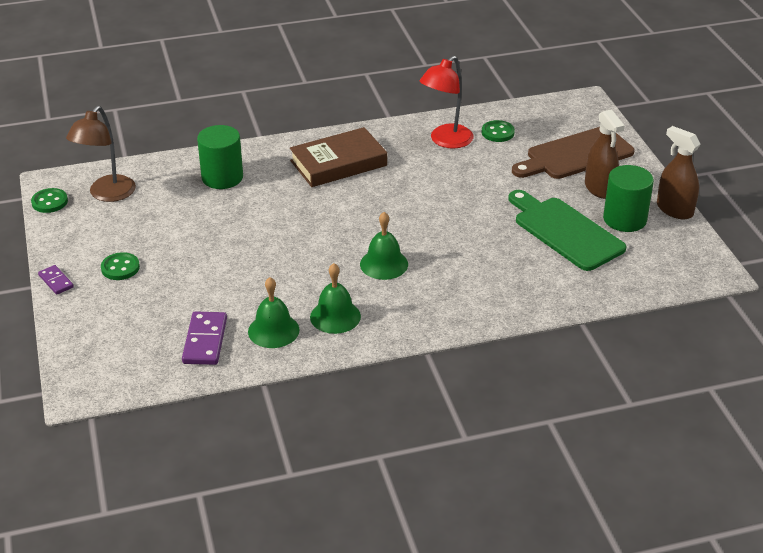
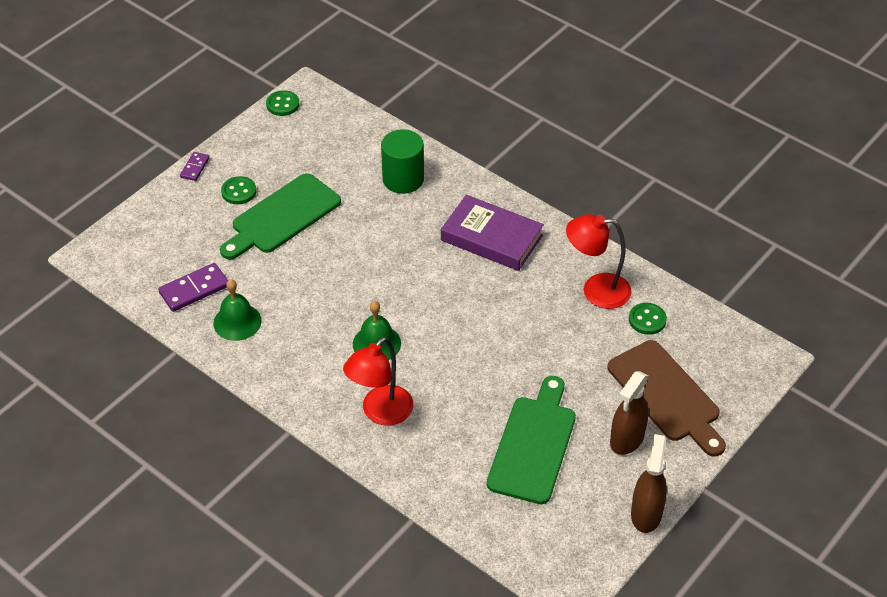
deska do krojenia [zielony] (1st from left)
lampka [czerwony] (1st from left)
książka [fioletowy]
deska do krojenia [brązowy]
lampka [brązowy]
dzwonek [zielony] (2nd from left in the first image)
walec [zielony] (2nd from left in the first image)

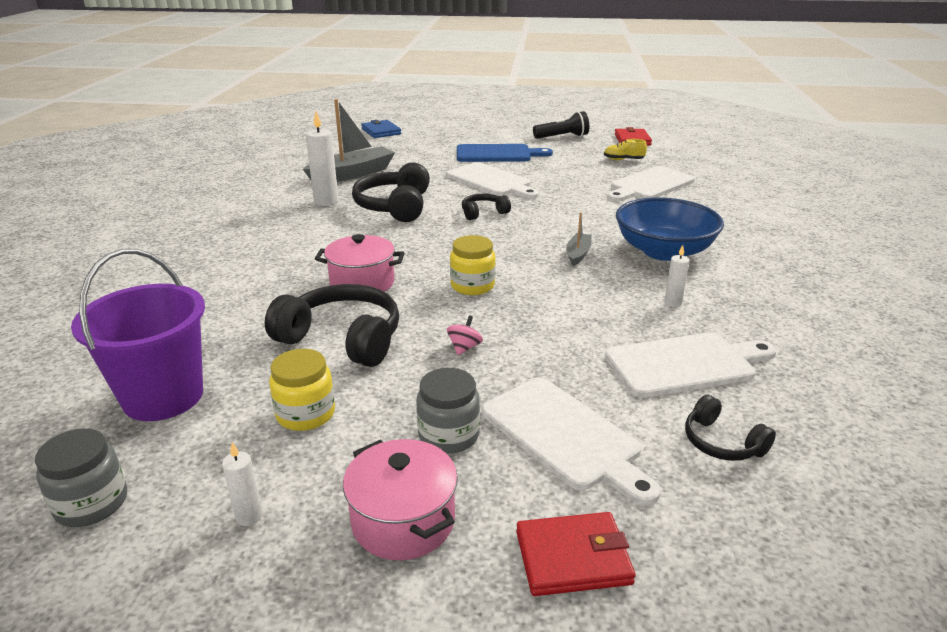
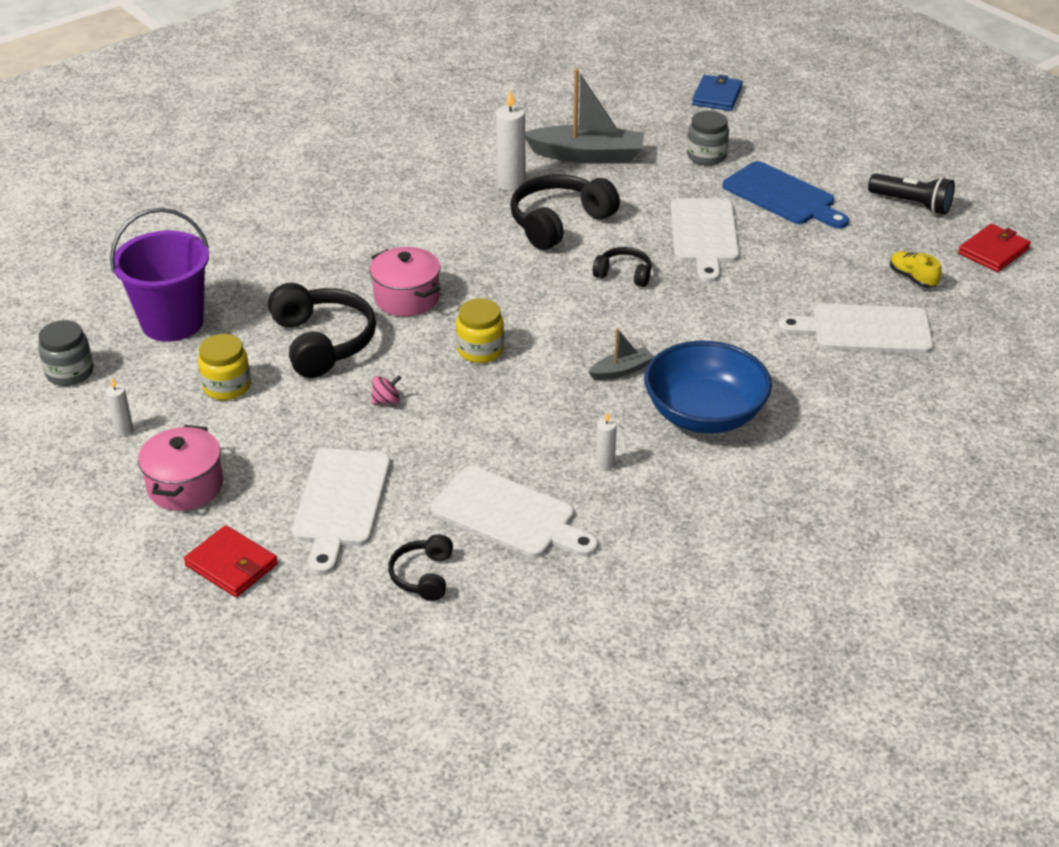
słoik [szary] (2nd from left)

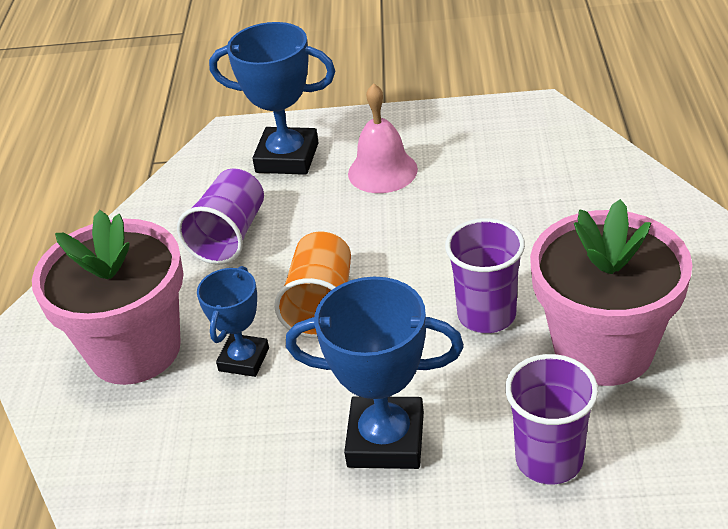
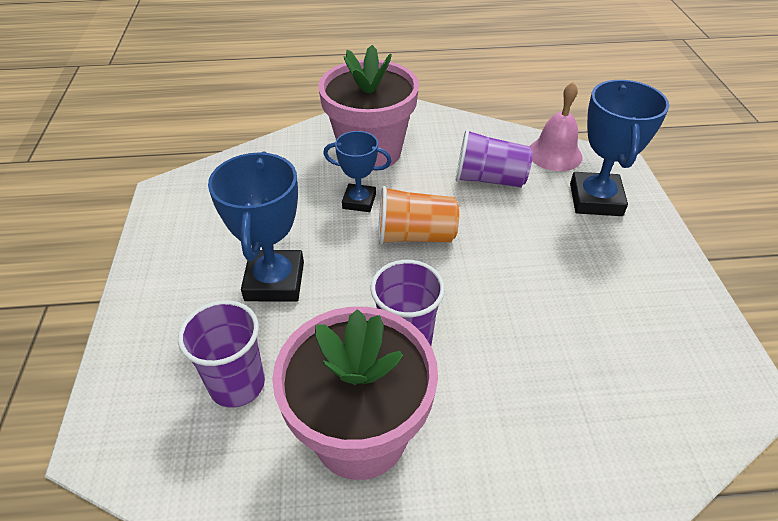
dzwonek [różowy]

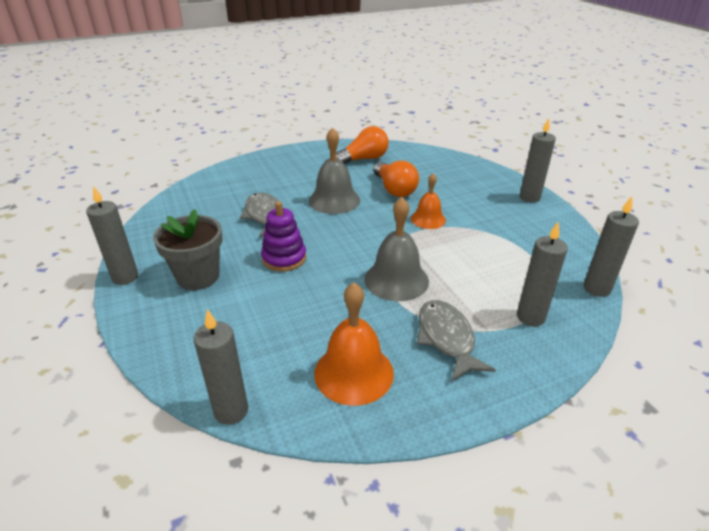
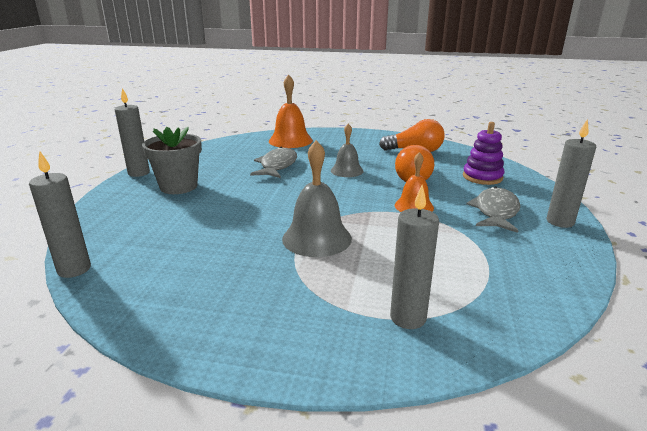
dzwonek [pomarańczowy] (1st from left)
dzwonek [szary] (2nd from left)
zabawka nakładanka [fioletowy]
ryba [szary] (2nd from left)
świeca [szary] (5th from left in the first image)

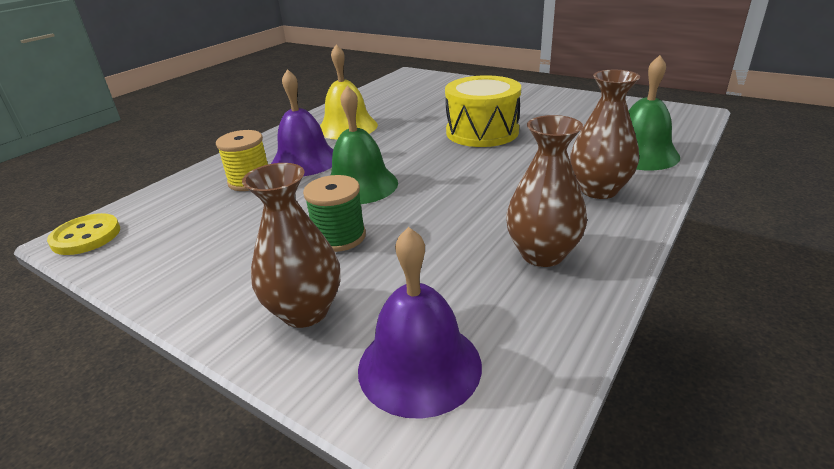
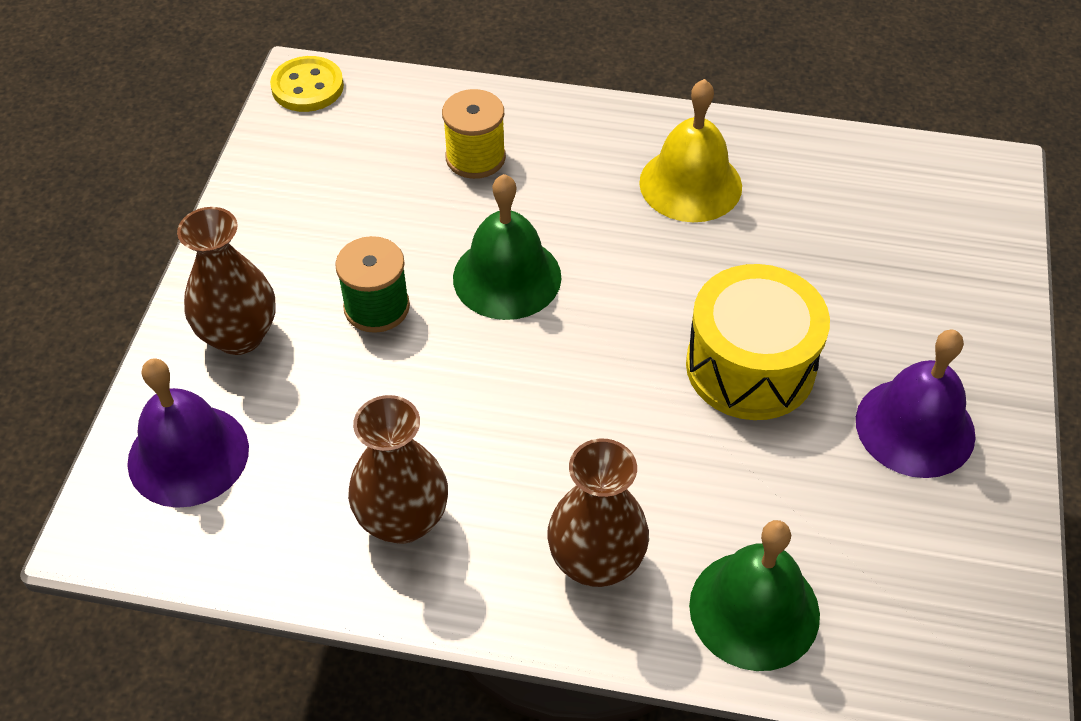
dzwonek [fioletowy] (2nd from left)

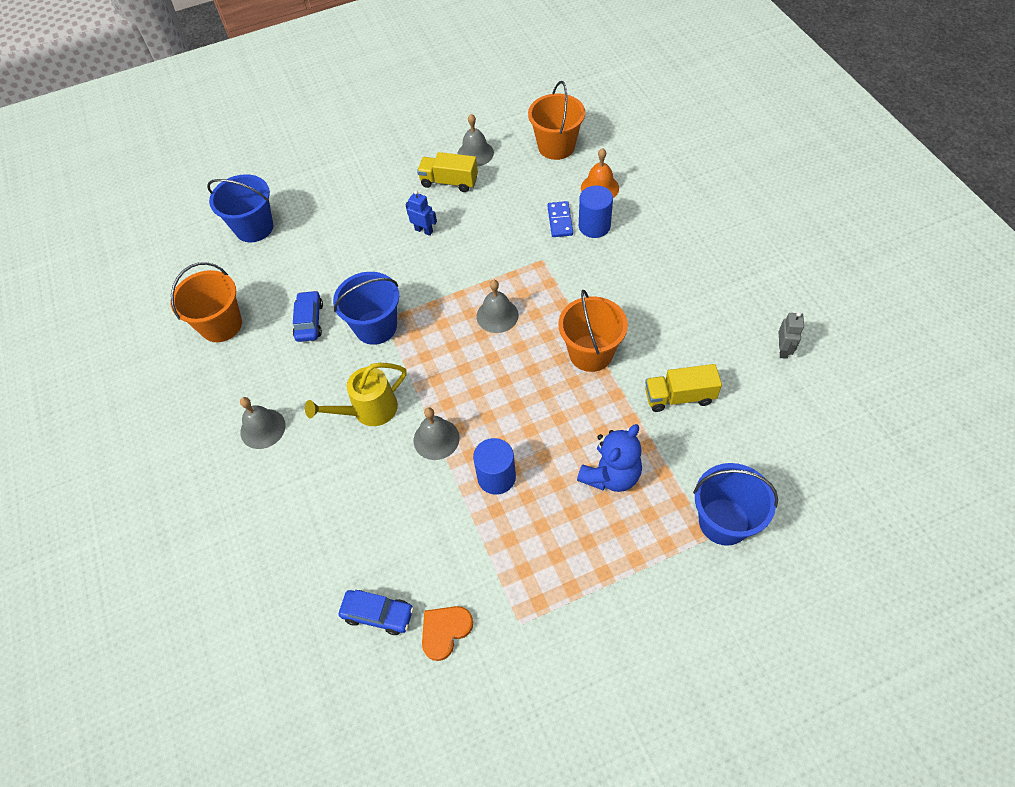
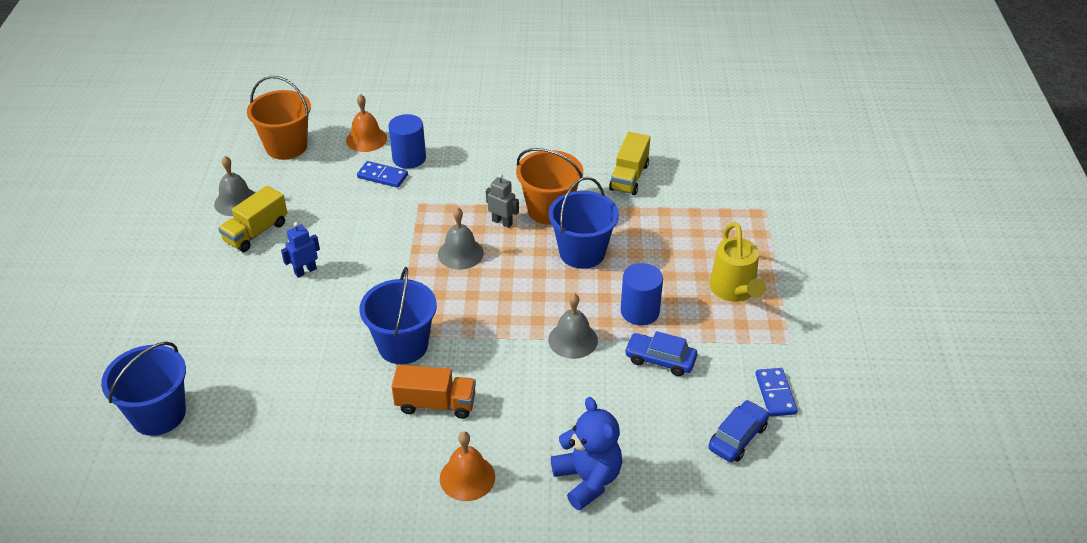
ciężarówka [pomarańczowy]
dzwonek [pomarańczowy] (2nd from left)
robot [szary]
wiadro [niebieski] (3rd from left)
miś [niebieski]
samochód [niebieski] (1st from left)
konewka [żółty]
kostka domina [niebieski] (2nd from left)
wiadro [pomarańczowy] (1st from left in the first image)

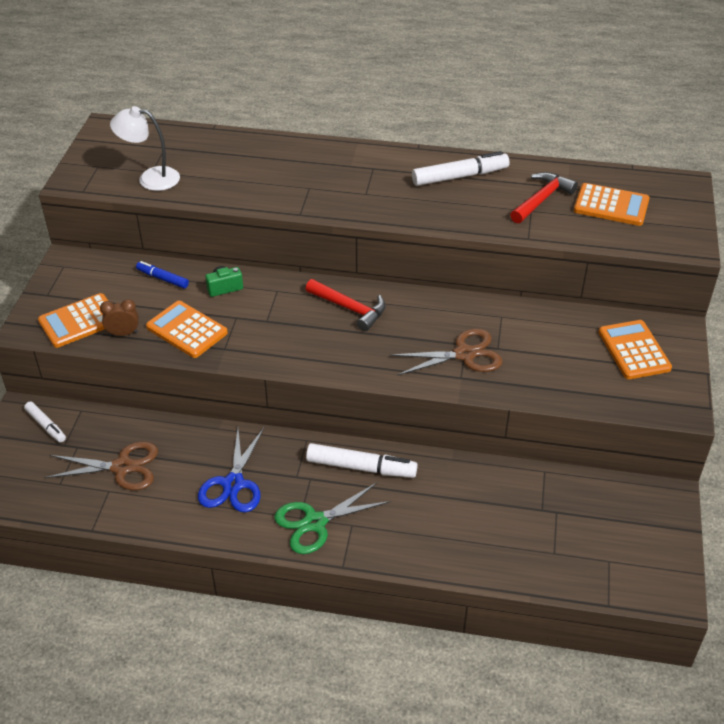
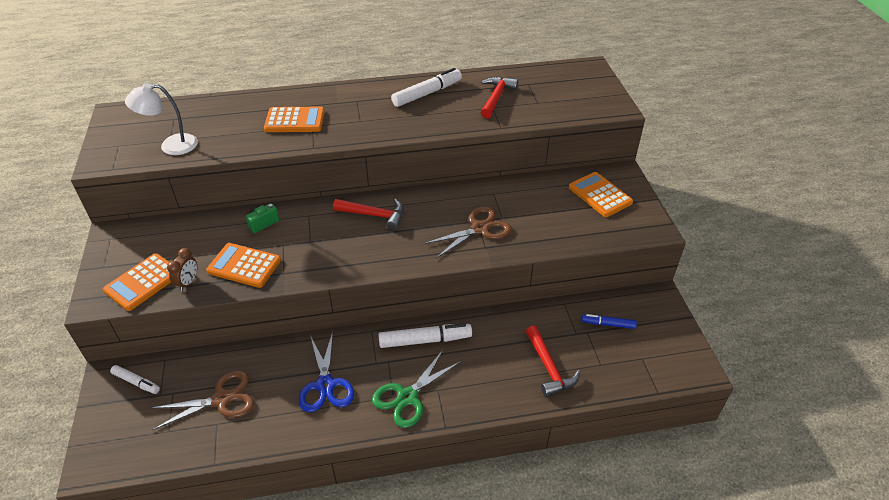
budzik [brązowy]
kalkulator [pomarańczowy] (3rd from left)
młotek [czerwony] (3rd from left)
flamaster [niebieski]

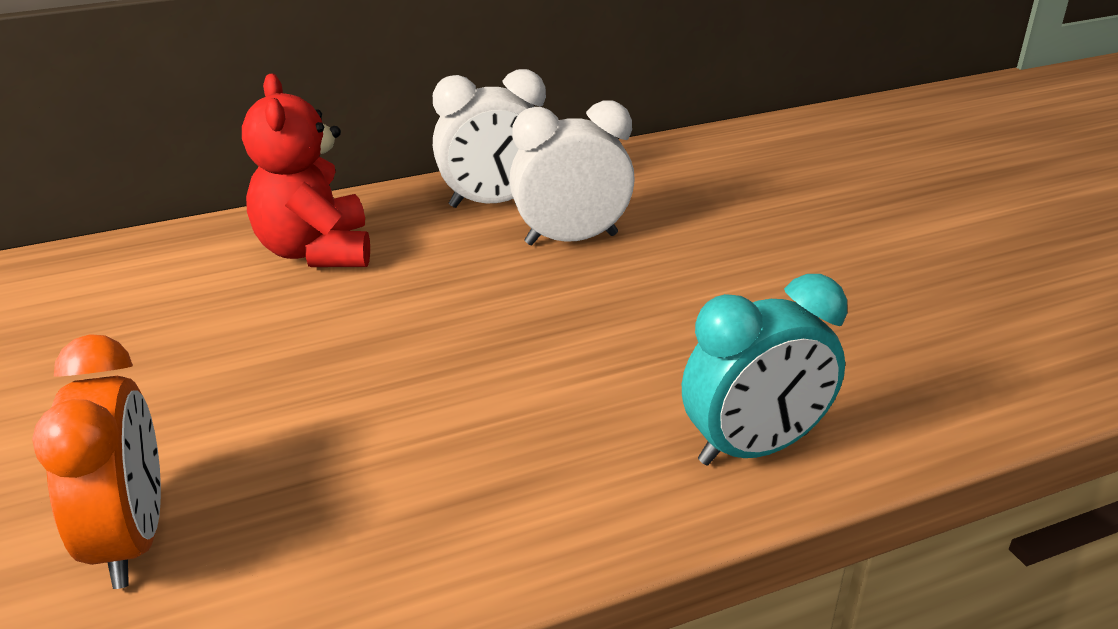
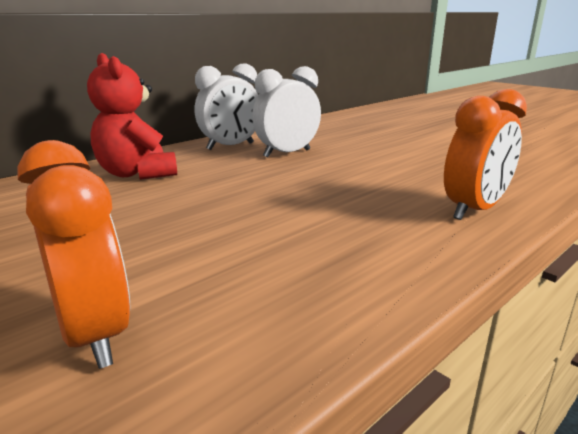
budzik [pomarańczowy] (2nd from left)

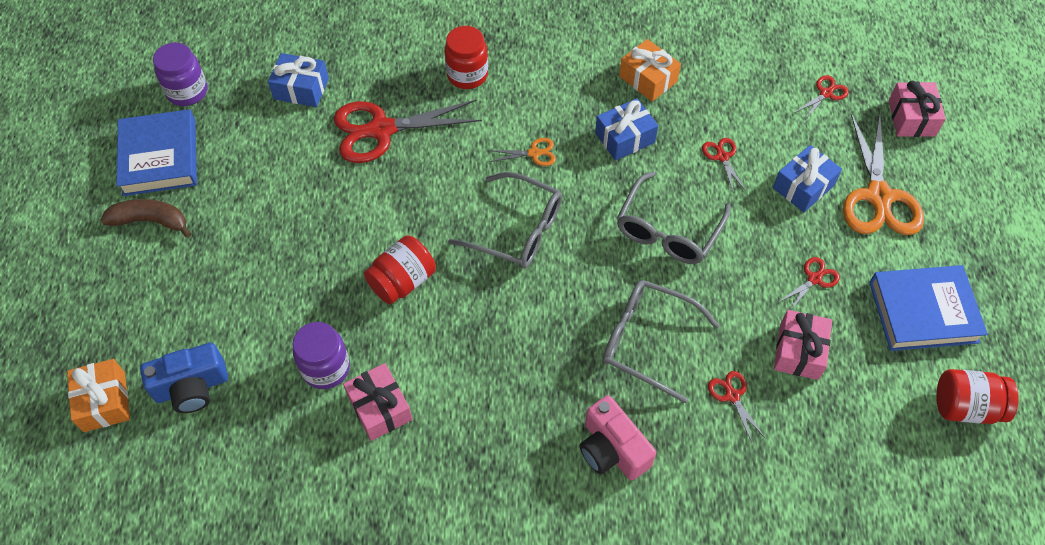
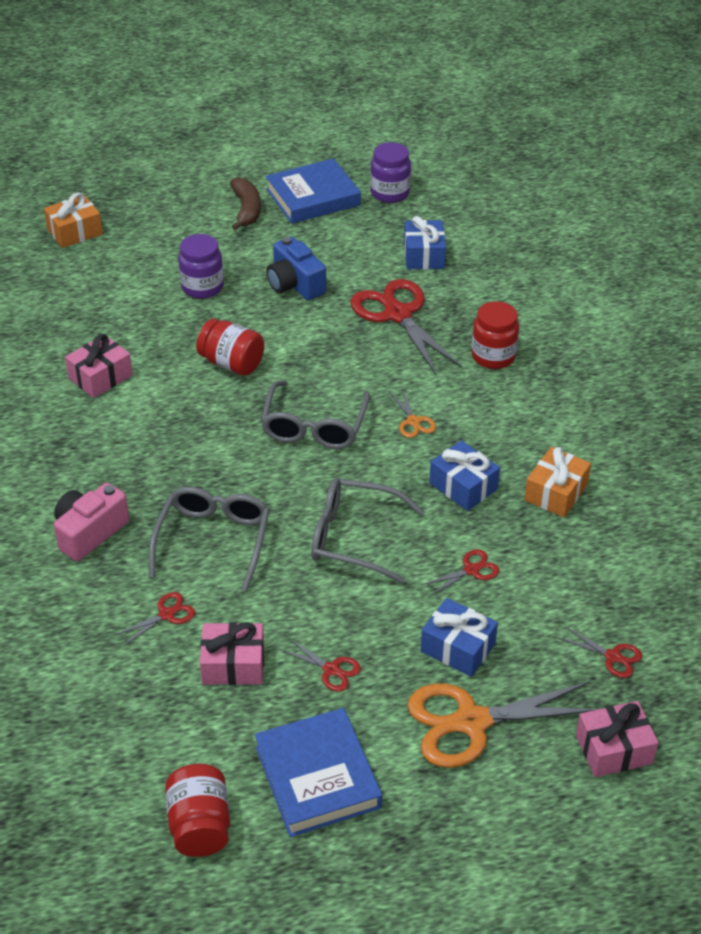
słoik [fioletowy] (1st from left)
aparat fotograficzny [niebieski]

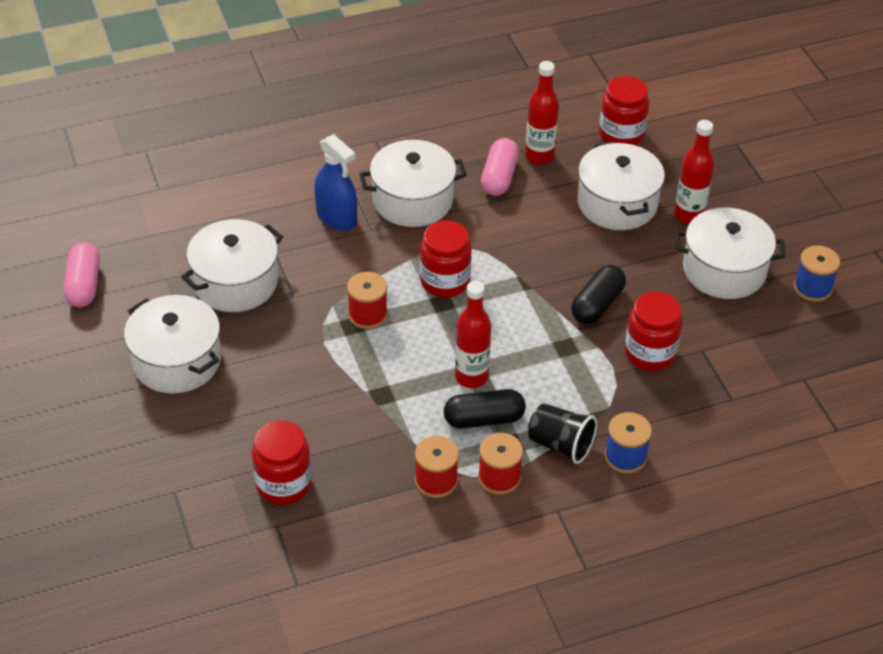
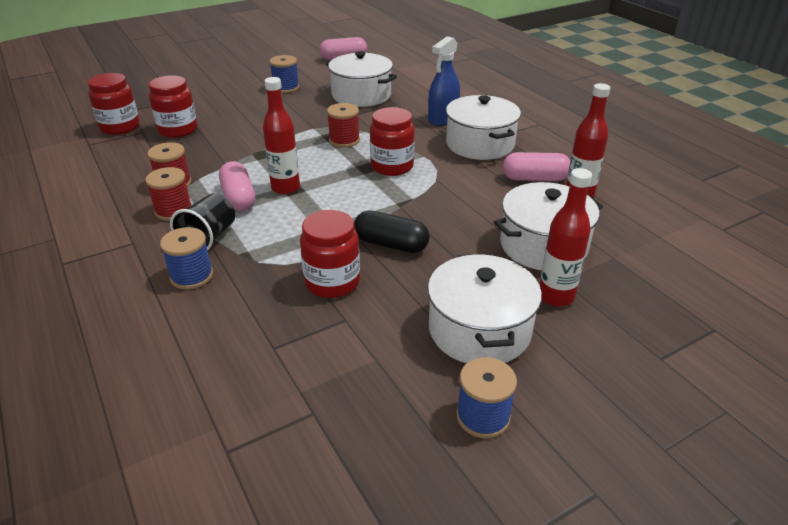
słoik [czerwony] (1st from left)
kapsułka [różowy] (1st from left)
szpulka [niebieski] (2nd from left)

